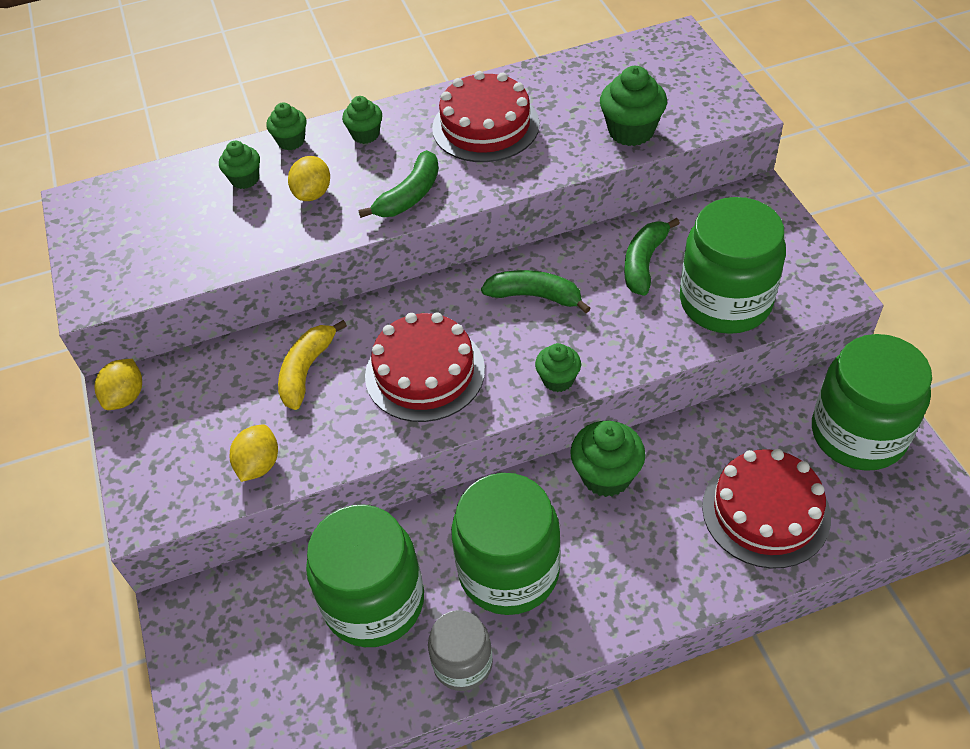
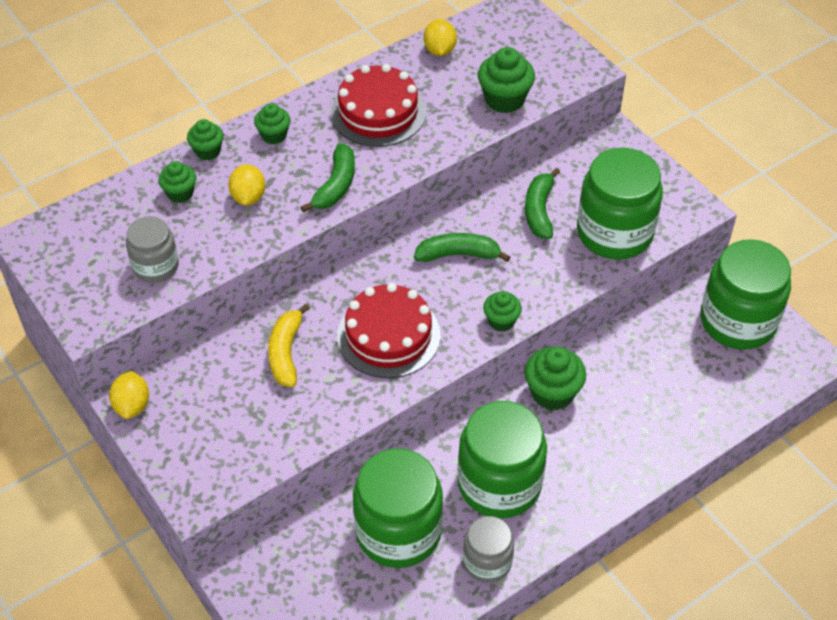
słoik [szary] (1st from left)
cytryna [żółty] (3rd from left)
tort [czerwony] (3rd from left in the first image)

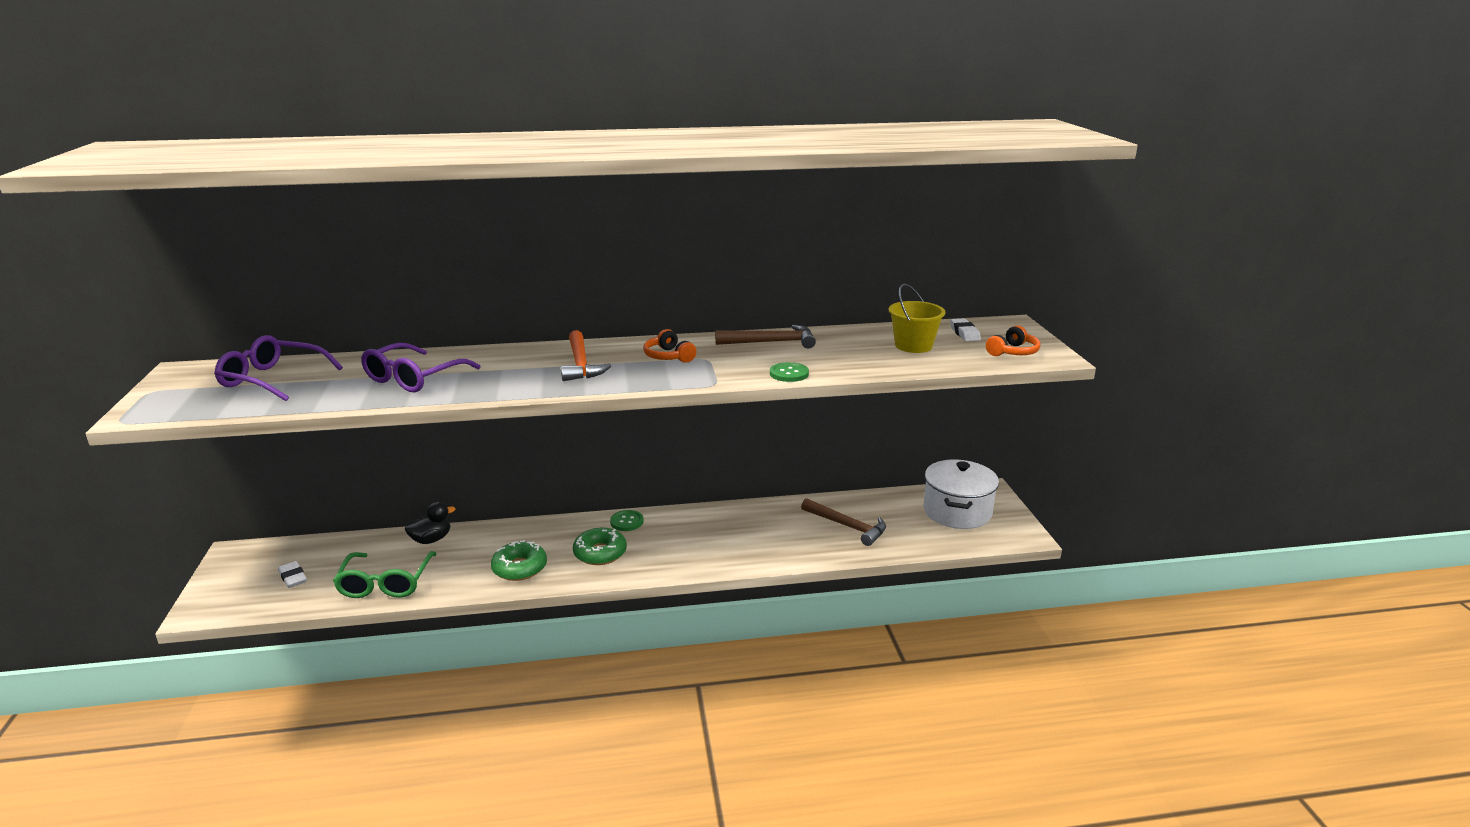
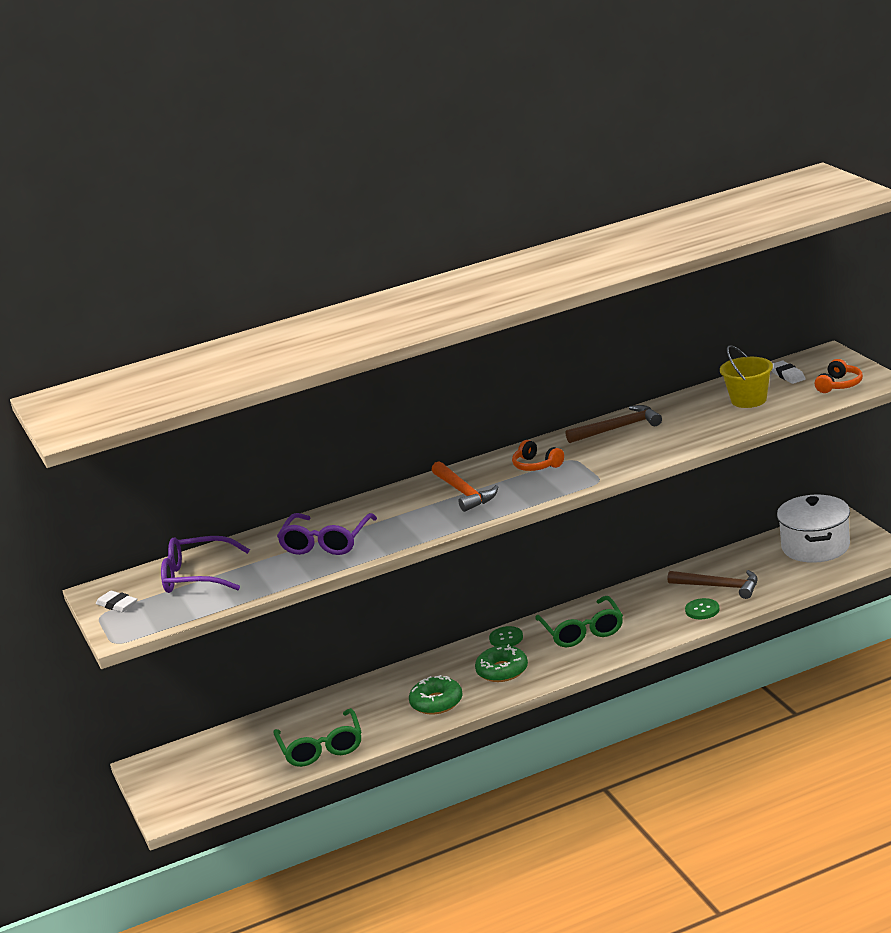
gumka do mazania [biały] (1st from left)
okulary [zielony] (2nd from left)
guzik [zielony] (2nd from left)
kaczka [czarny]

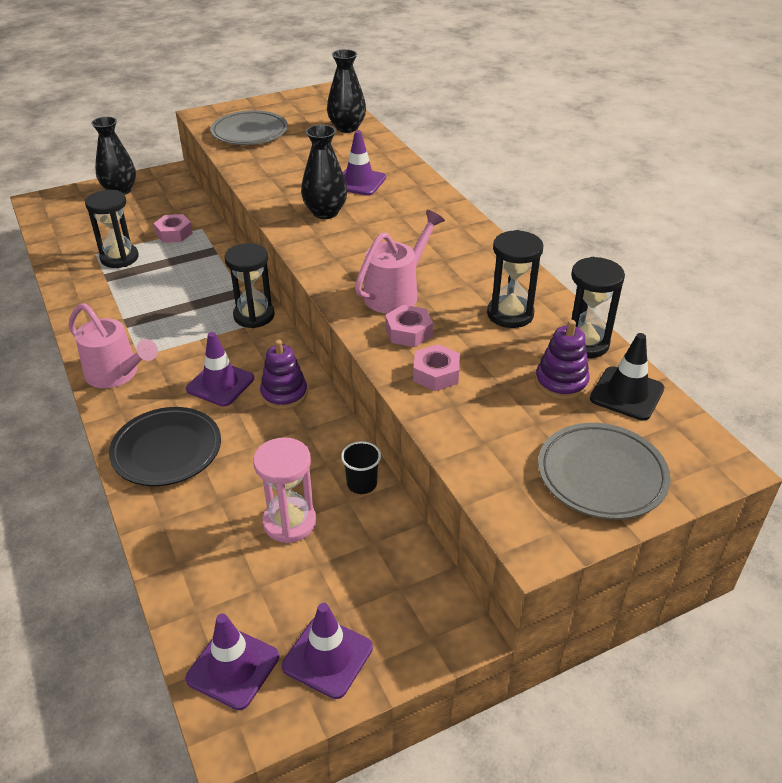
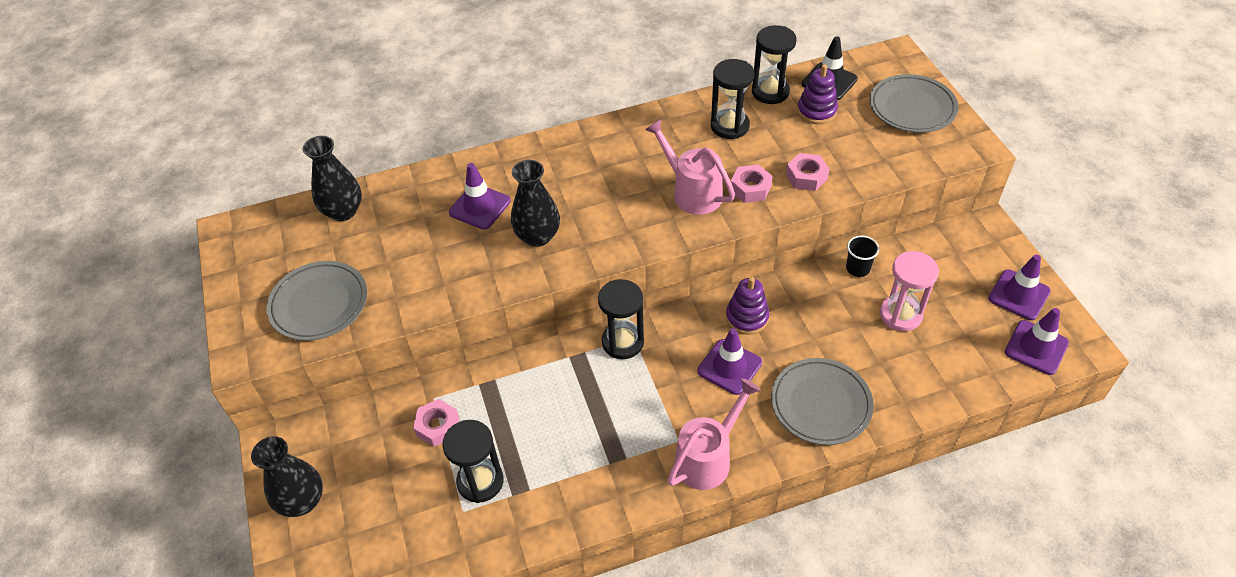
talerz [szary] (2nd from left)

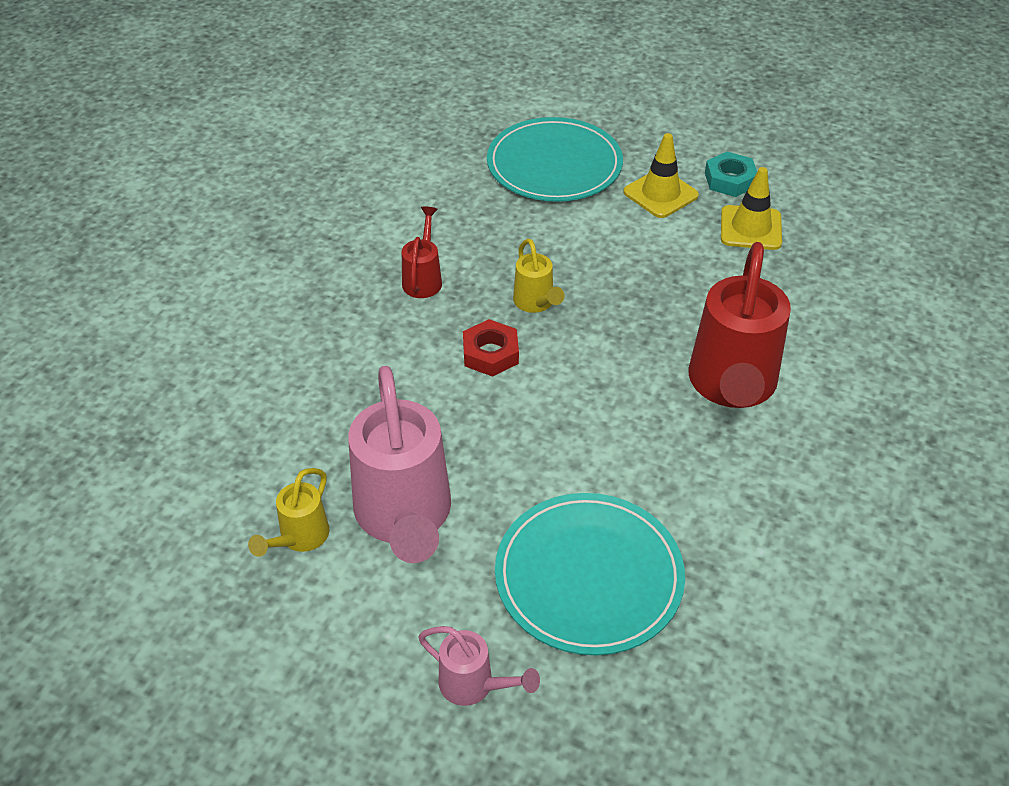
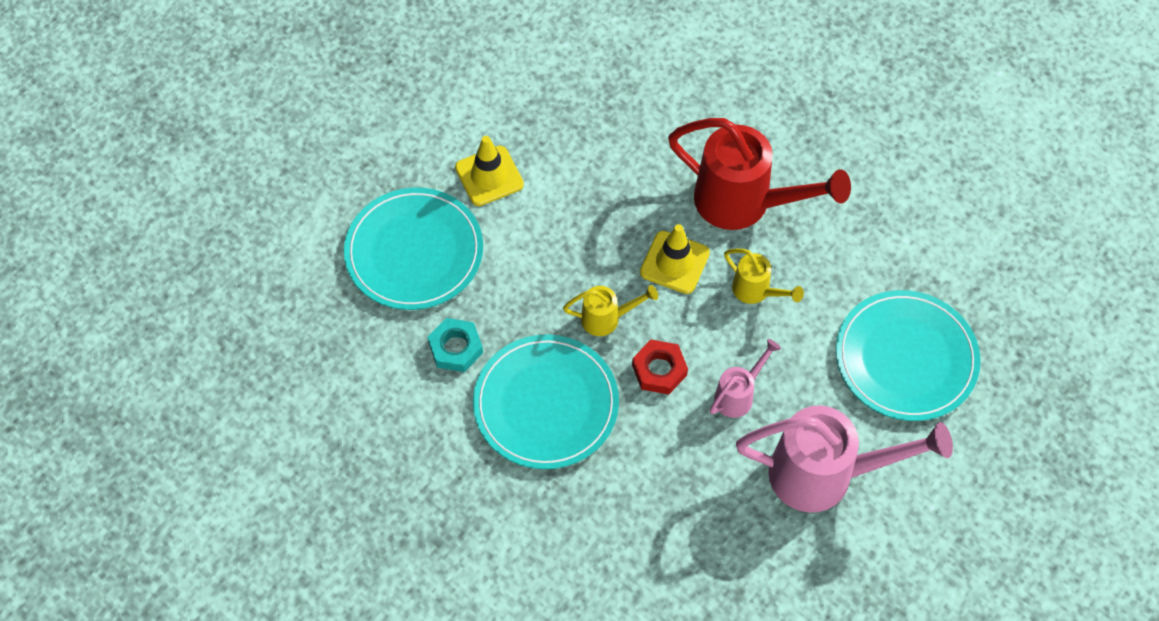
nakrętka [turkusowy]
talerz [turkusowy] (2nd from left)
pachołek [żółty] (2nd from left)
konewka [różowy] (1st from left)
konewka [żółty] (2nd from left)

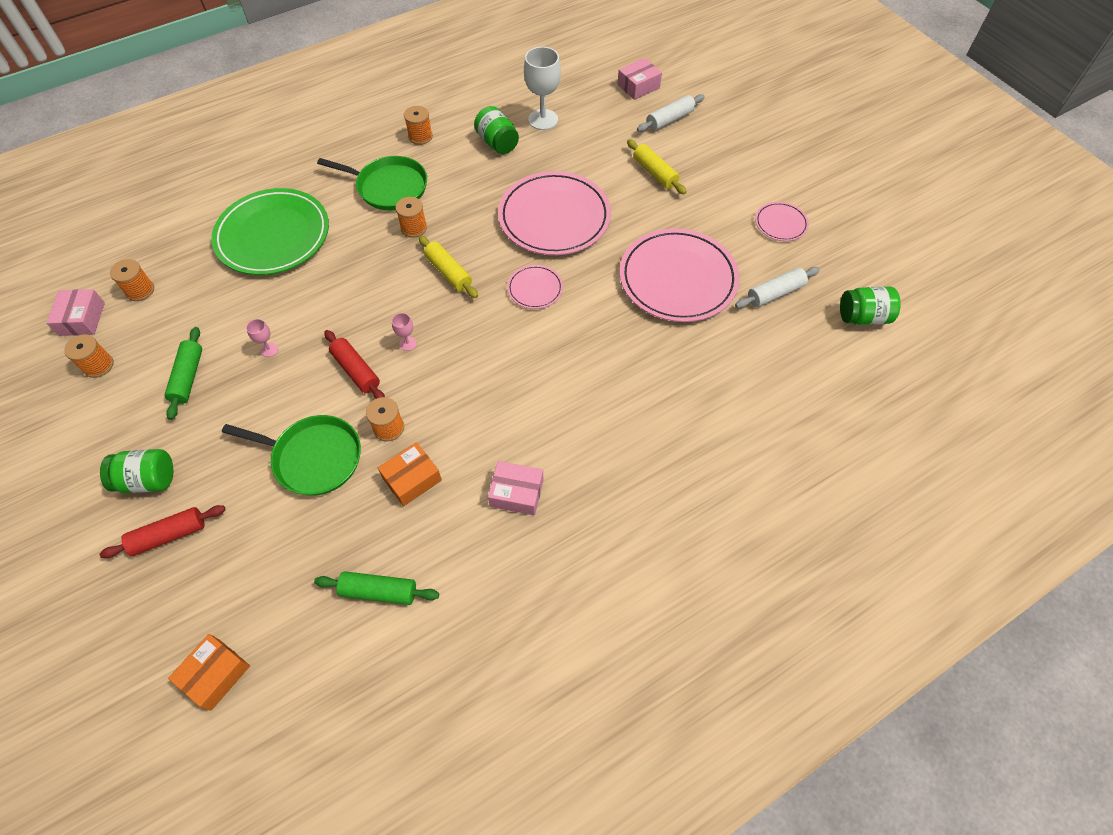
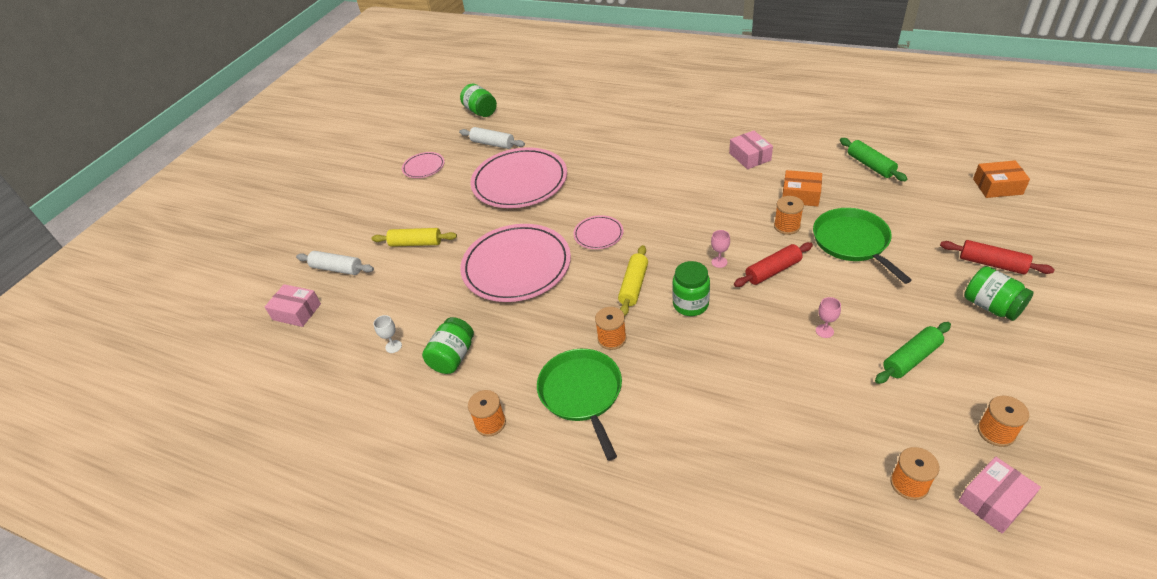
wałek do ciasta [żółty] (1st from left)
kielich [biały]
słoik [zielony] (3rd from left)
wałek do ciasta [czerwony] (1st from left)
talerz [zielony]

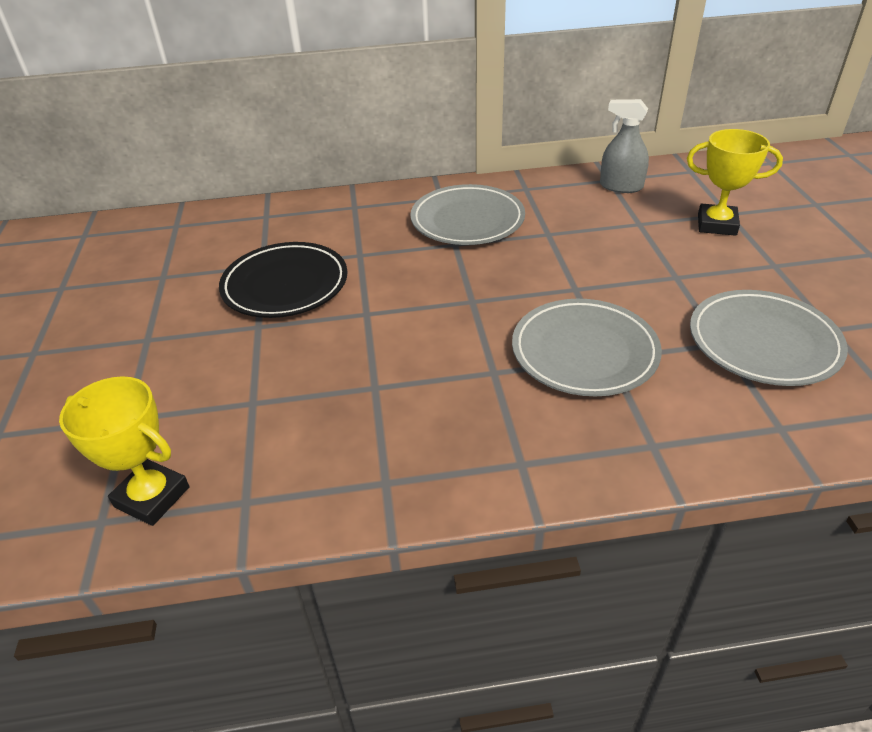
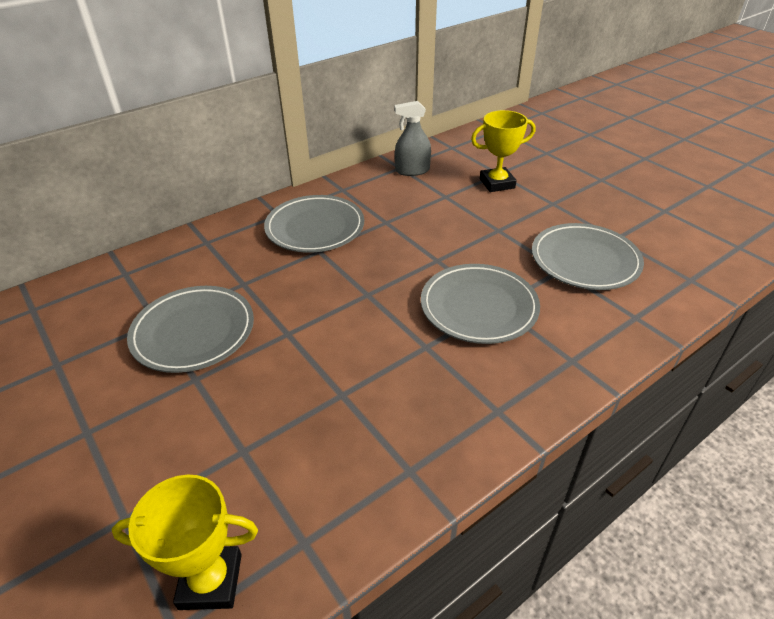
talerz [szary] (1st from left)

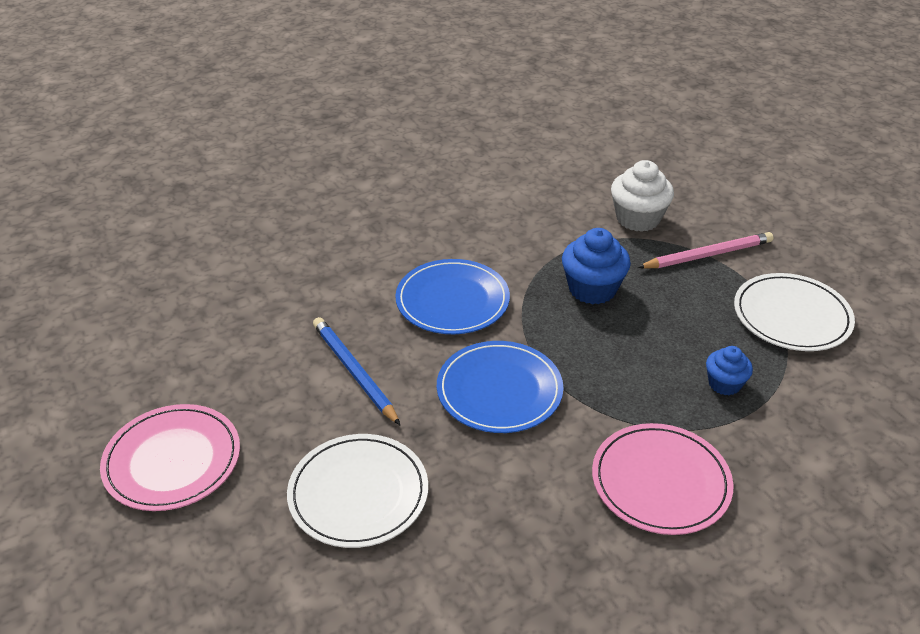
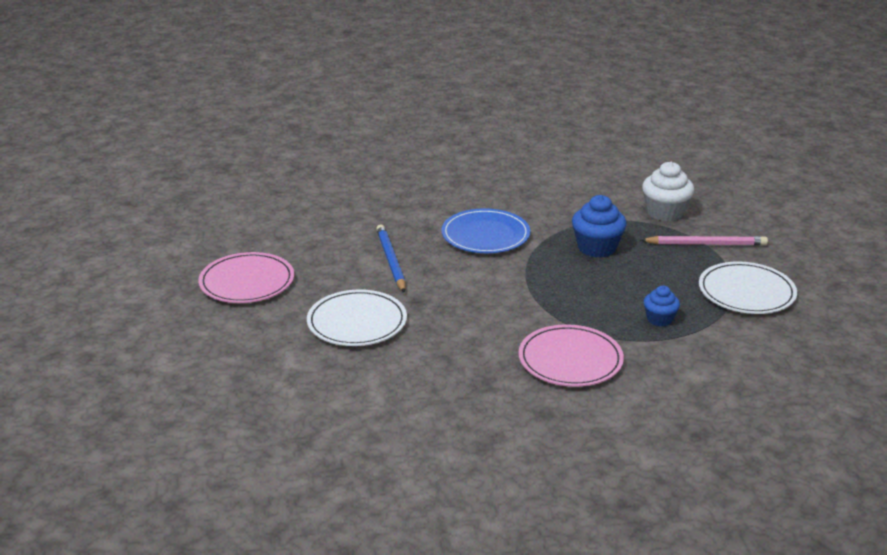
talerz [niebieski] (2nd from left in the first image)

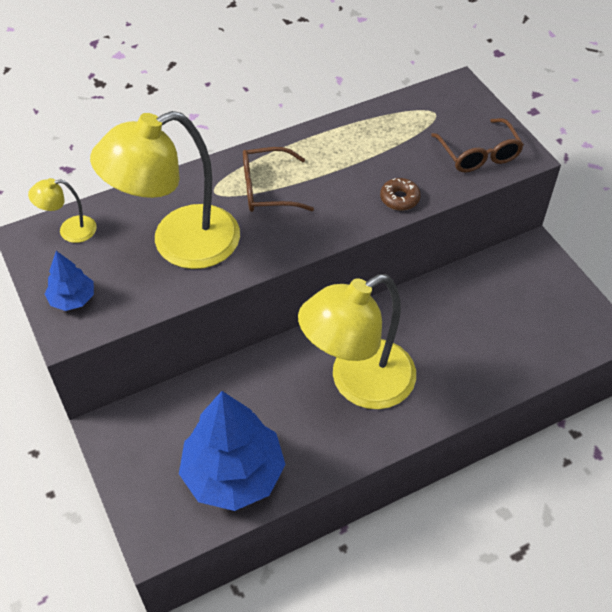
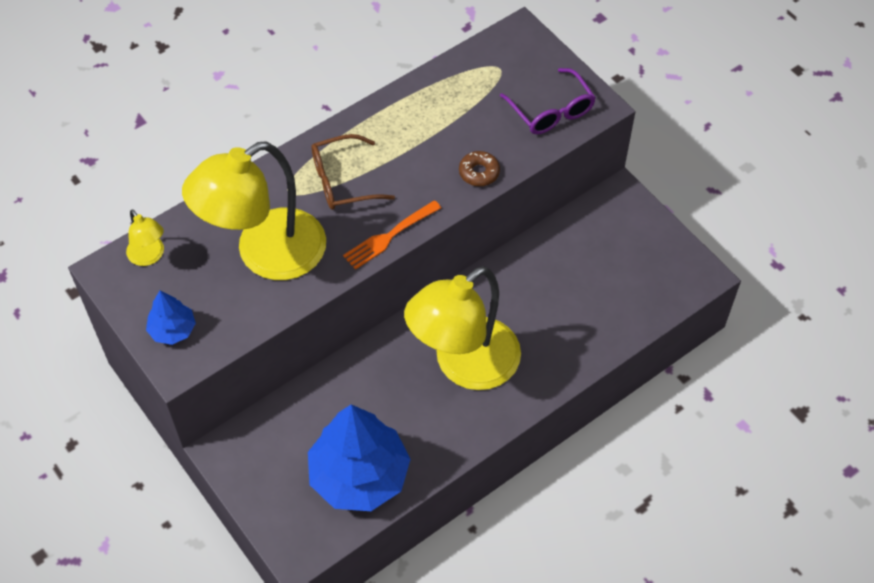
lampka [żółty] (1st from left)
widelec [pomarańczowy]
okulary [fioletowy]

